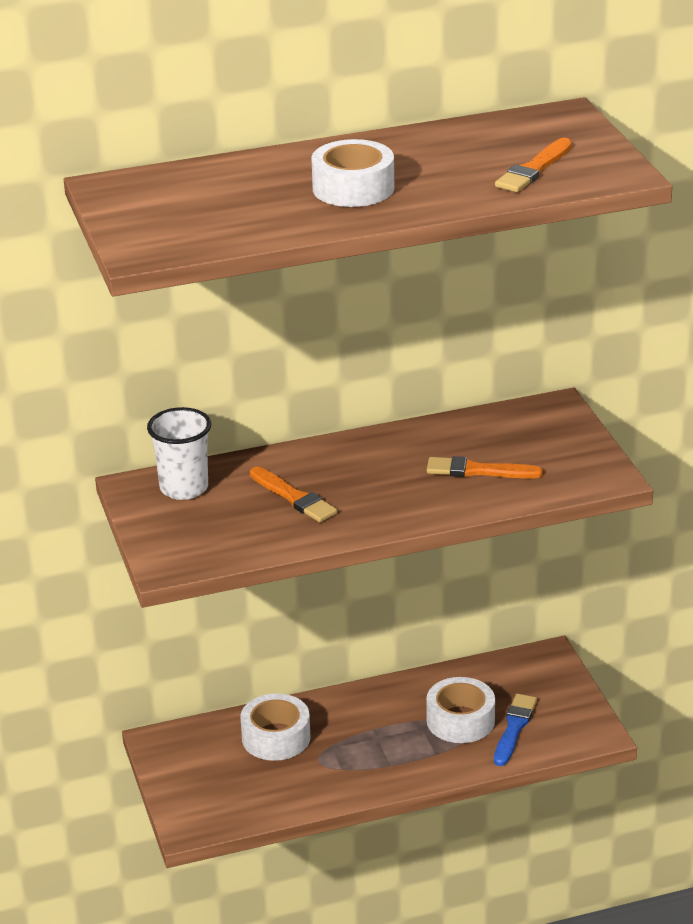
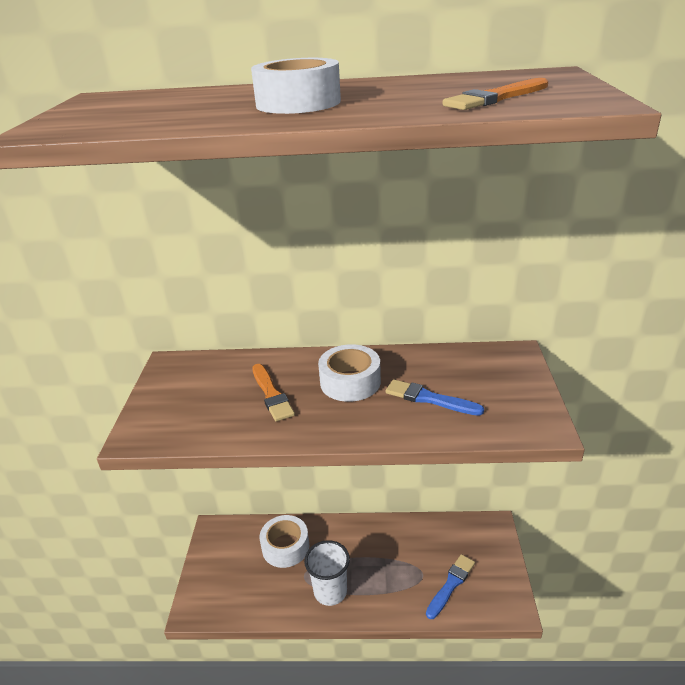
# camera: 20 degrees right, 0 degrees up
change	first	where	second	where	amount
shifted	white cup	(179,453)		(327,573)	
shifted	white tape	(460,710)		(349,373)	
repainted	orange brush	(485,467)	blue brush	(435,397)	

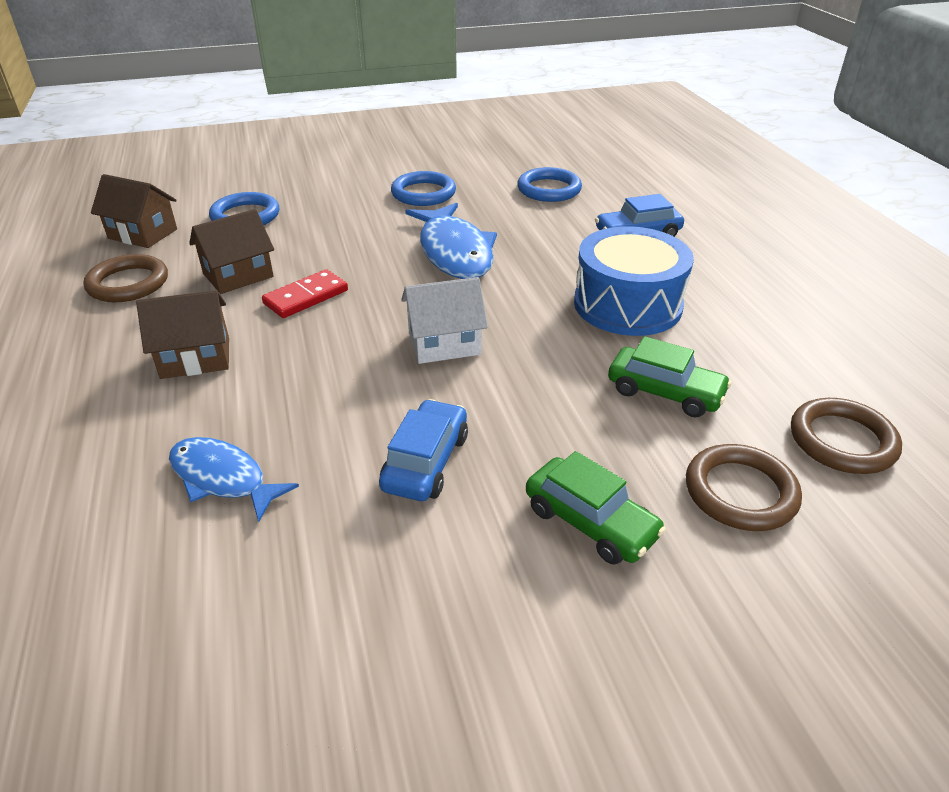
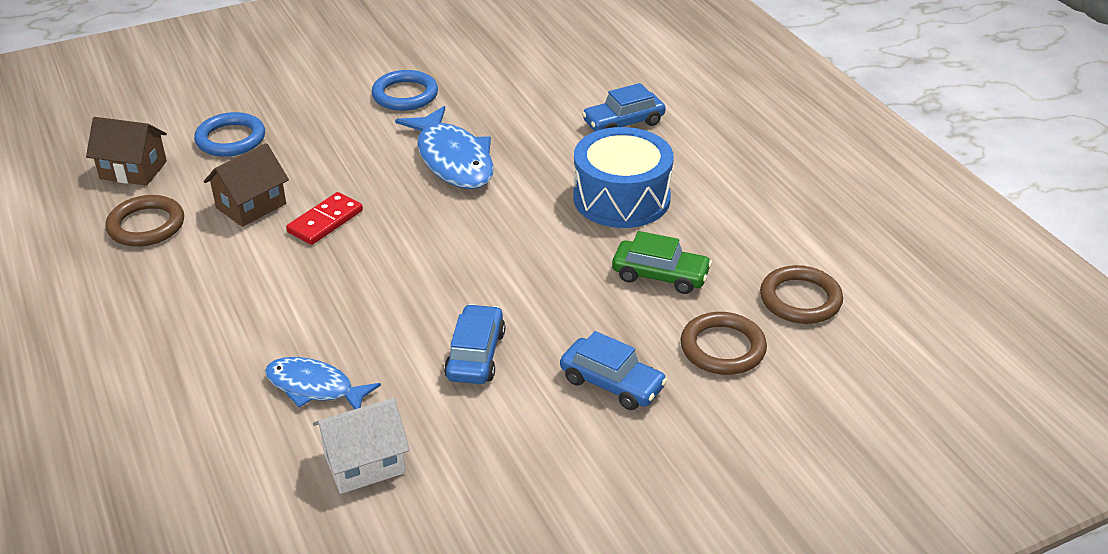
# camera: 10 degrees left, 0 degrees up
change	first	where	second	where	amount
gone	brown house	(182,334)			
shifted	white house	(444,320)		(361,446)	
gone	blue ring	(549,184)			
repainted	green car	(596,508)	blue car	(613,370)	

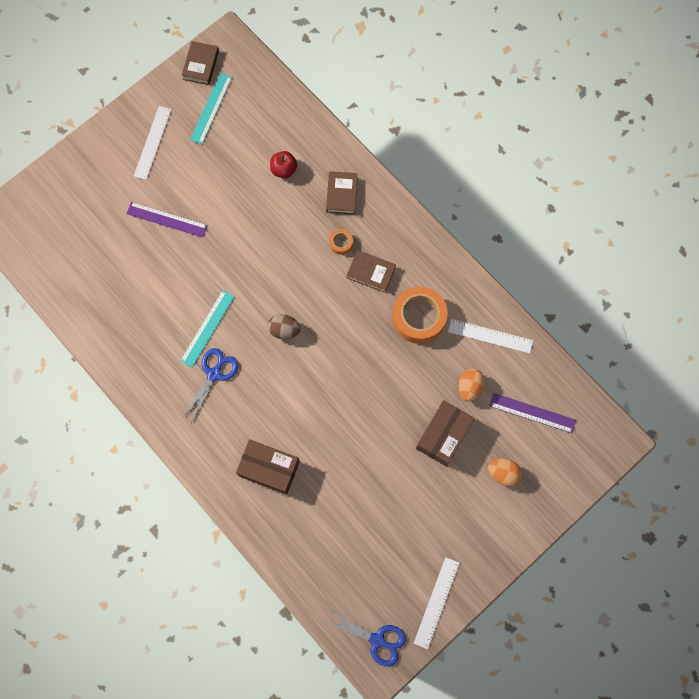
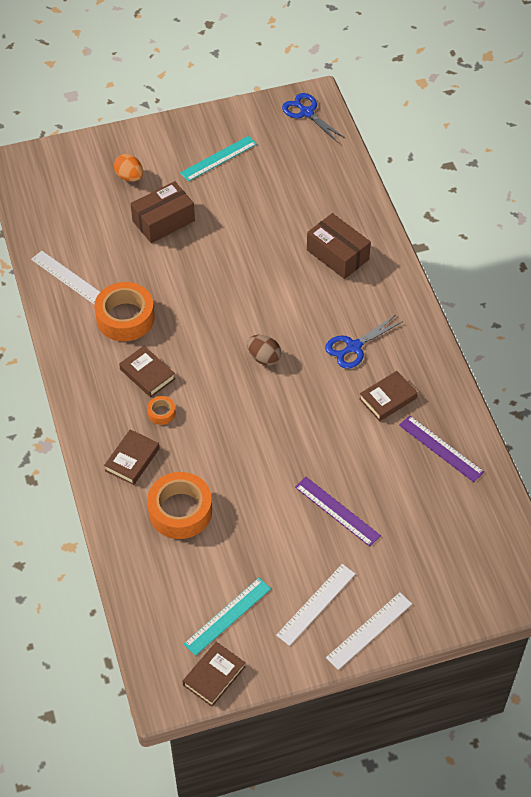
# camera: 155 degrees left, 20 degrees down
change	first	where	second	where	amount
shifted	turquoise ruler	(207,328)		(218,158)	
swapped	red apple	(283,164)	orange tape	(179,505)	
shifted	white ruler	(437,603)		(369,631)	
gone	orange egg	(471,385)			
shifted	purple ruler	(533,413)		(441,448)	
new			brown book	(388,396)	

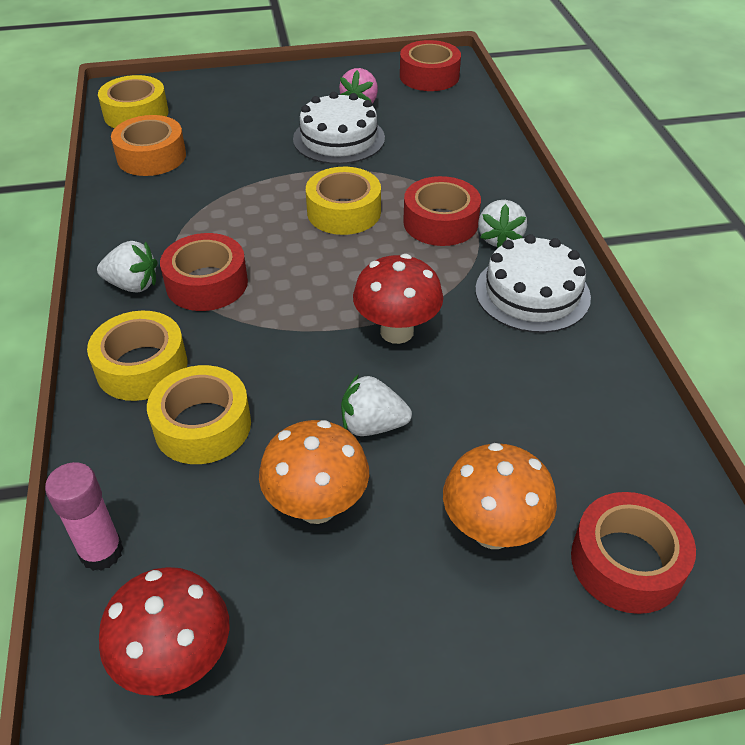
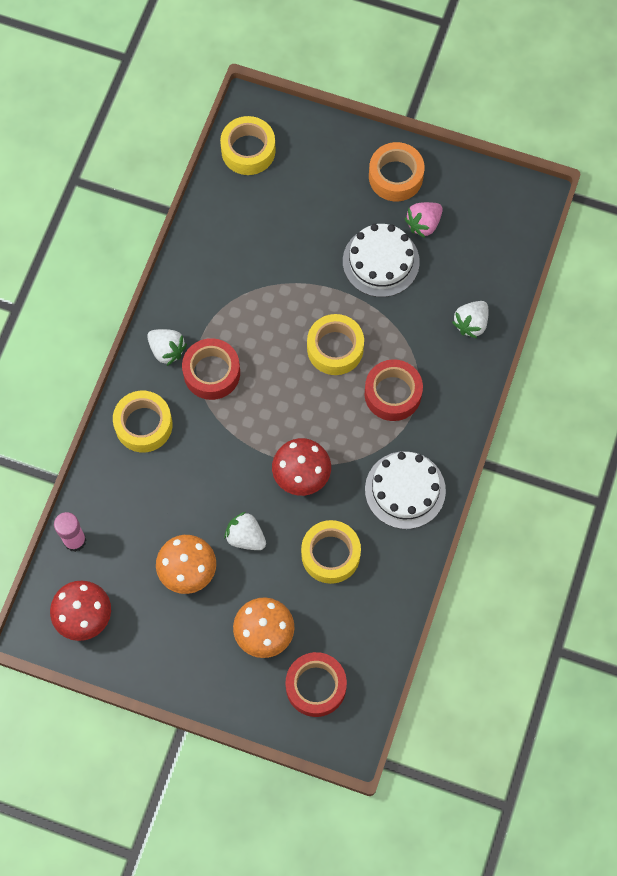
# camera: 30 degrees right, 25 degrees up
change	first	where	second	where	amount
shifted	orange tape	(148,145)		(396,171)	
shifted	yellow tape	(199,414)		(331,552)	
gone	red tape	(430,65)			
shifted	white strawberry	(502,224)		(470,320)	

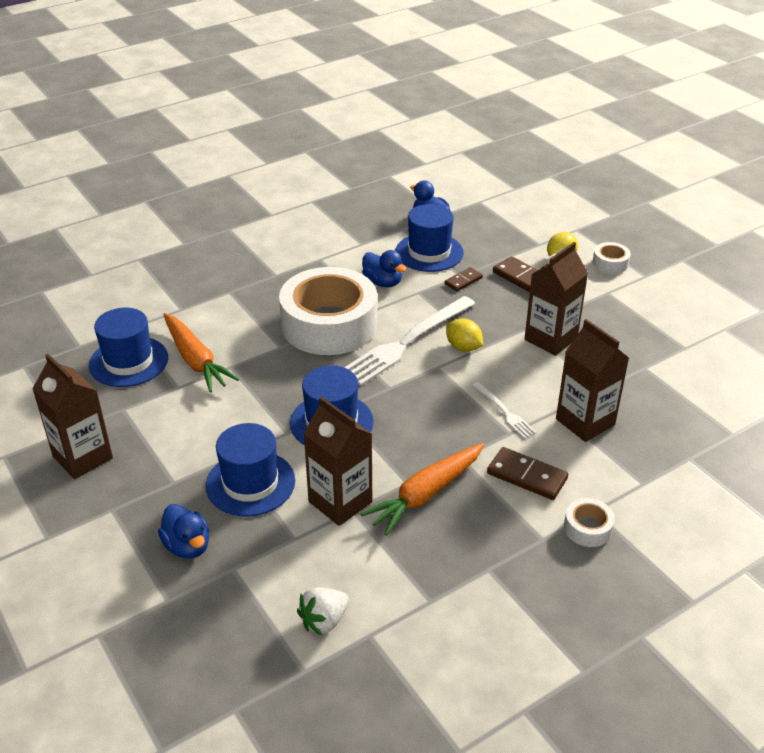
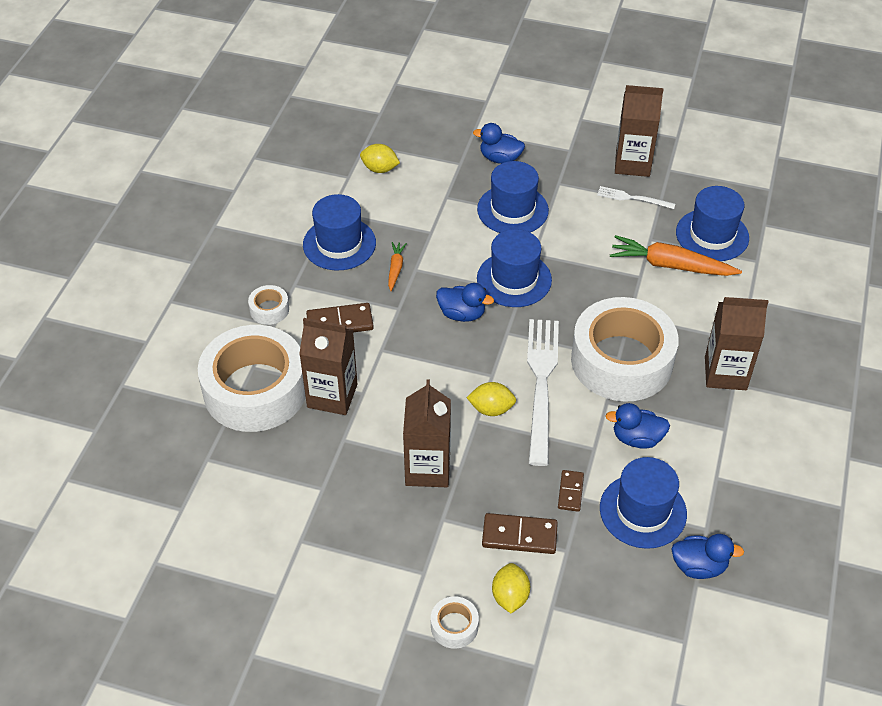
# camera: 140 degrees right, 10 degrees up
change	first	where	second	where	amount
swapped	white strawberry	(323,612)	yellow lemon	(380,158)	
shifted	brown carton	(337,461)		(736,343)	
scaled	orange carrot	(422,489)		(397,266)	x0.51
shifted	white fork	(504,410)		(636,197)	
new			white tape	(252,378)	
new			blue hat	(339,232)	
new			blue duck	(465,302)	

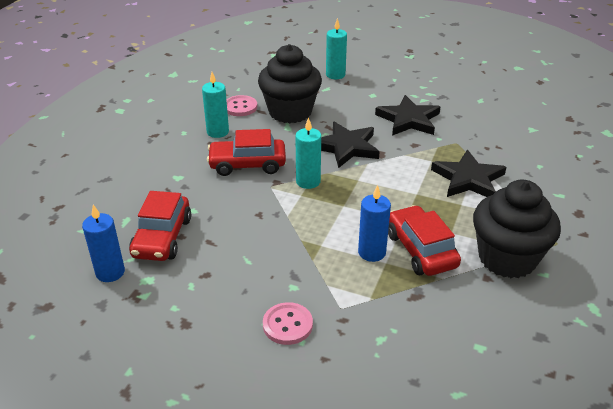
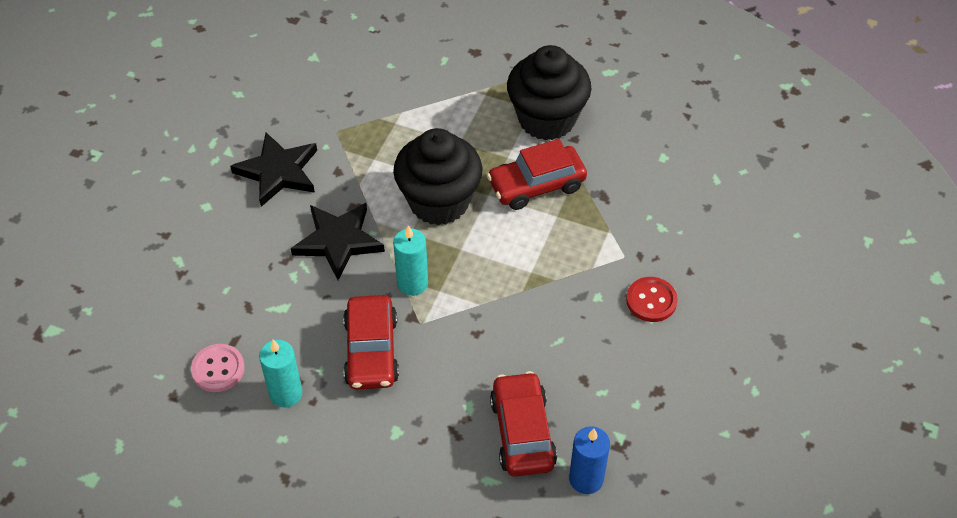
# camera: 90 degrees left, 15 degrees up
change	first	where	second	where	amount
rotated	red car	(160,226)		(523,424)	105 degrees counterclockwise
shifted	black cupcake	(290,83)		(437,176)	
repainted	pink button	(288,323)	red button	(652,299)	
gone	turquoise candle	(336,48)			
gone	blue candle	(374,223)			
gone	black star	(468,173)			

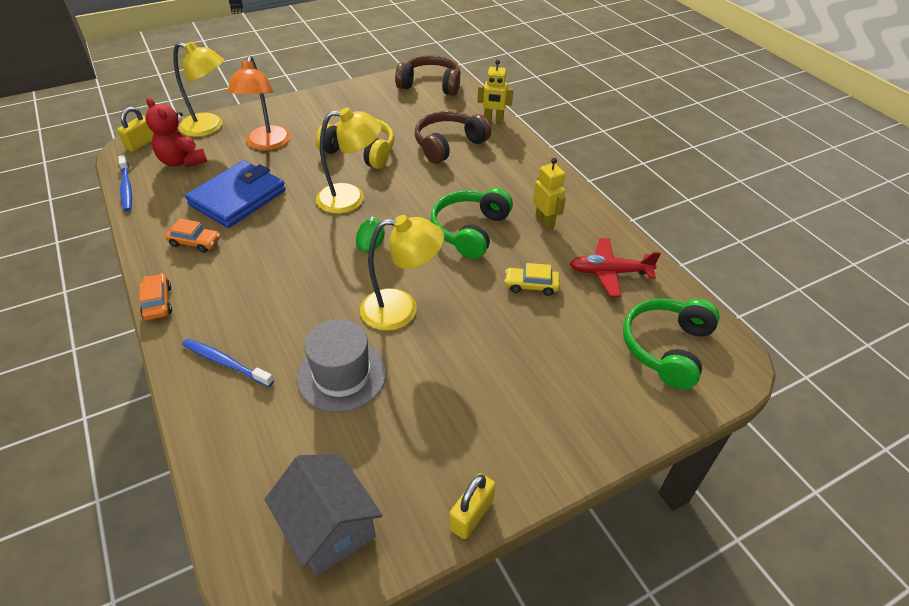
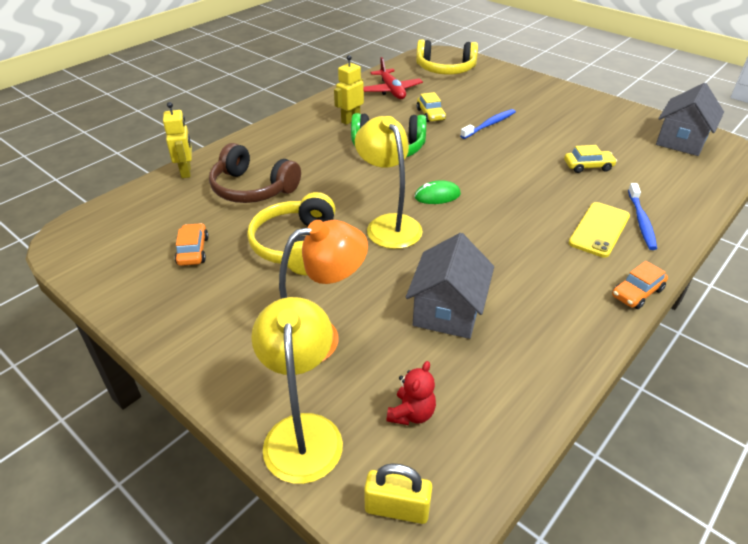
# camera: 110 degrees left, 5 degrees down
change	first	where	second	where	amount
shifted	blue toothbrush	(125,183)		(488,124)	
scaled	red teddy bear	(176,132)		(411,393)	x0.61
shifted	orange car	(192,236)		(192,244)	
swapped	blue wallet	(235,194)	grey house	(450,286)	
swapped	grey hat	(341,365)	yellow car	(590,159)	
gone	yellow lamp	(402,273)			
gone	brown headphones	(428,75)			
gone	yellow padlock	(472,506)			
repainted	green headphones	(671,343)	yellow headphones	(447,56)	
new			yellow phone	(599,230)	

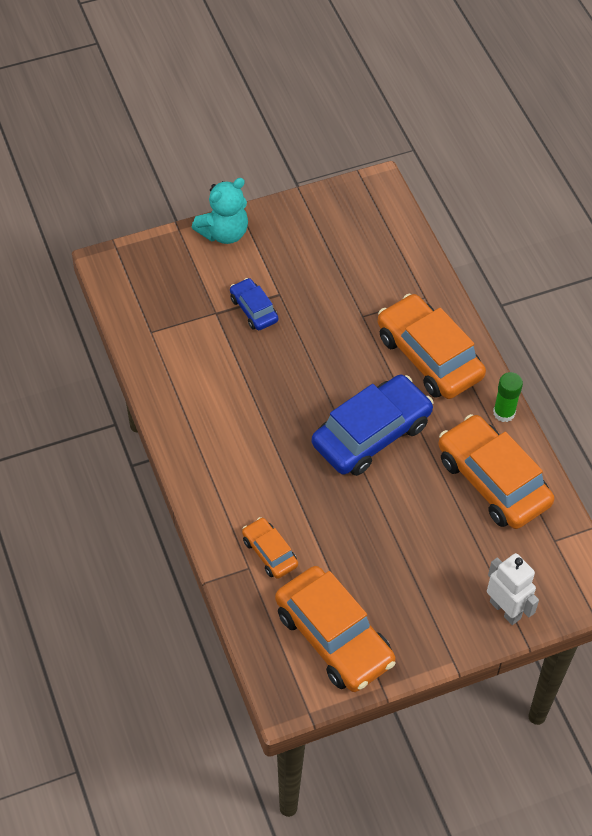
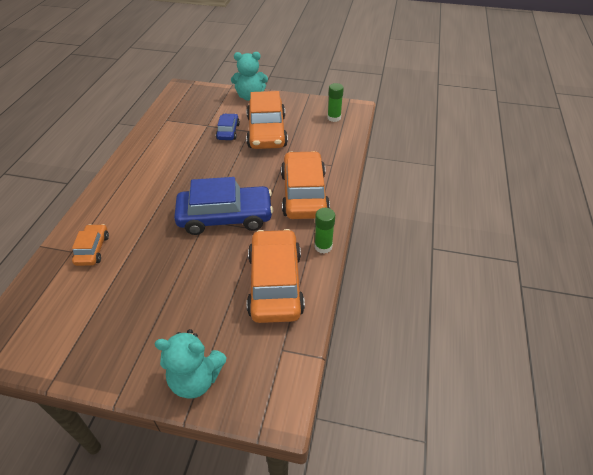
# camera: 35 degrees right, 10 degrees down
change	first	where	second	where	amount
shifted	orange car	(335,629)		(267,120)	
swapped	white robot	(513,589)	turquoise teddy bear	(191,364)	
new			green glue stick	(335,102)	

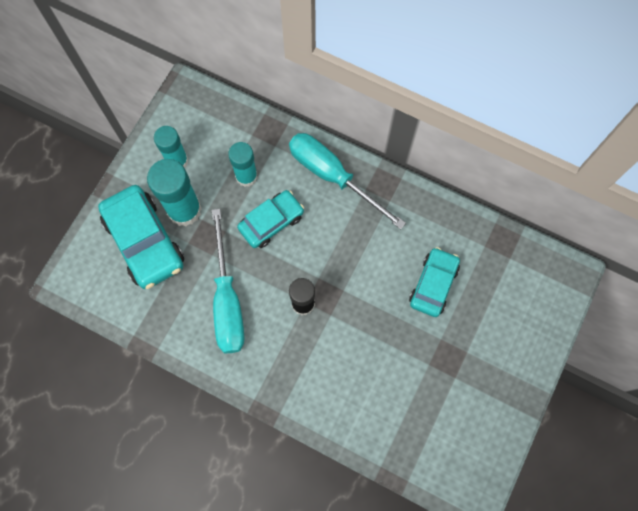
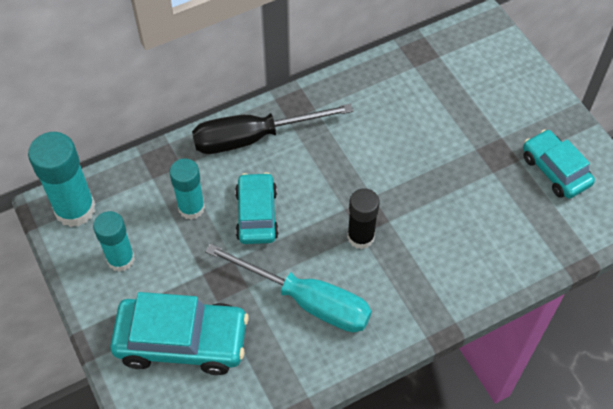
# camera: 55 degrees left, 15 degrees down
change	first	where	second	where	amount
shifted	turquoise glue stick	(174,192)		(62,179)	
repainted	turquoise screwdriver	(347,181)	black screwdriver	(272,129)	
shifted	turquoise car	(434,282)		(559,164)	

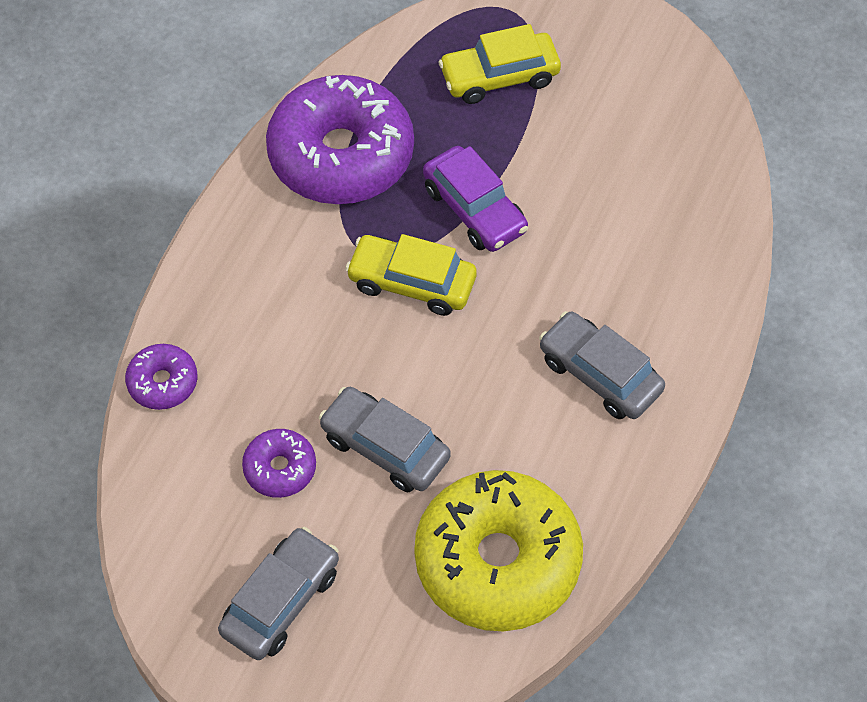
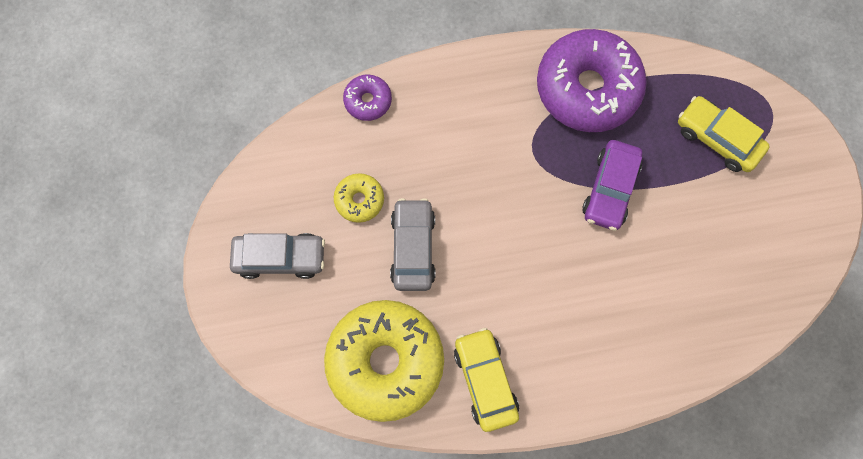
# camera: 55 degrees right, 15 degrees up
change	first	where	second	where	amount
repainted	purple donut	(279,463)	yellow donut	(359,198)	
shifted	yellow car	(411,275)		(486,380)	
gone	grey car	(602,365)			

